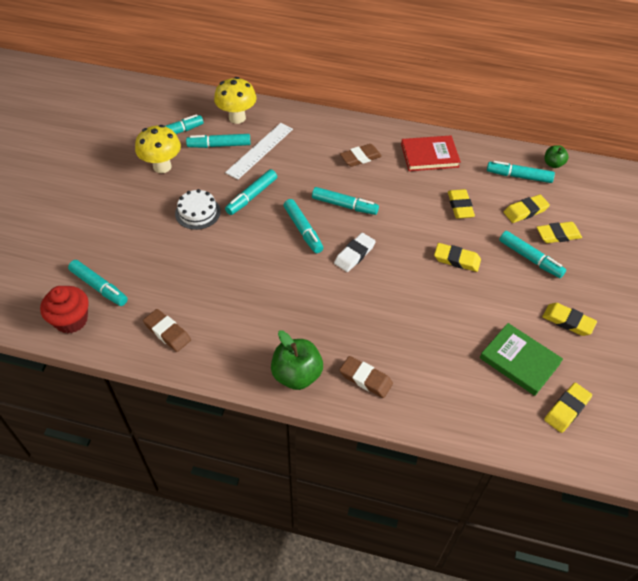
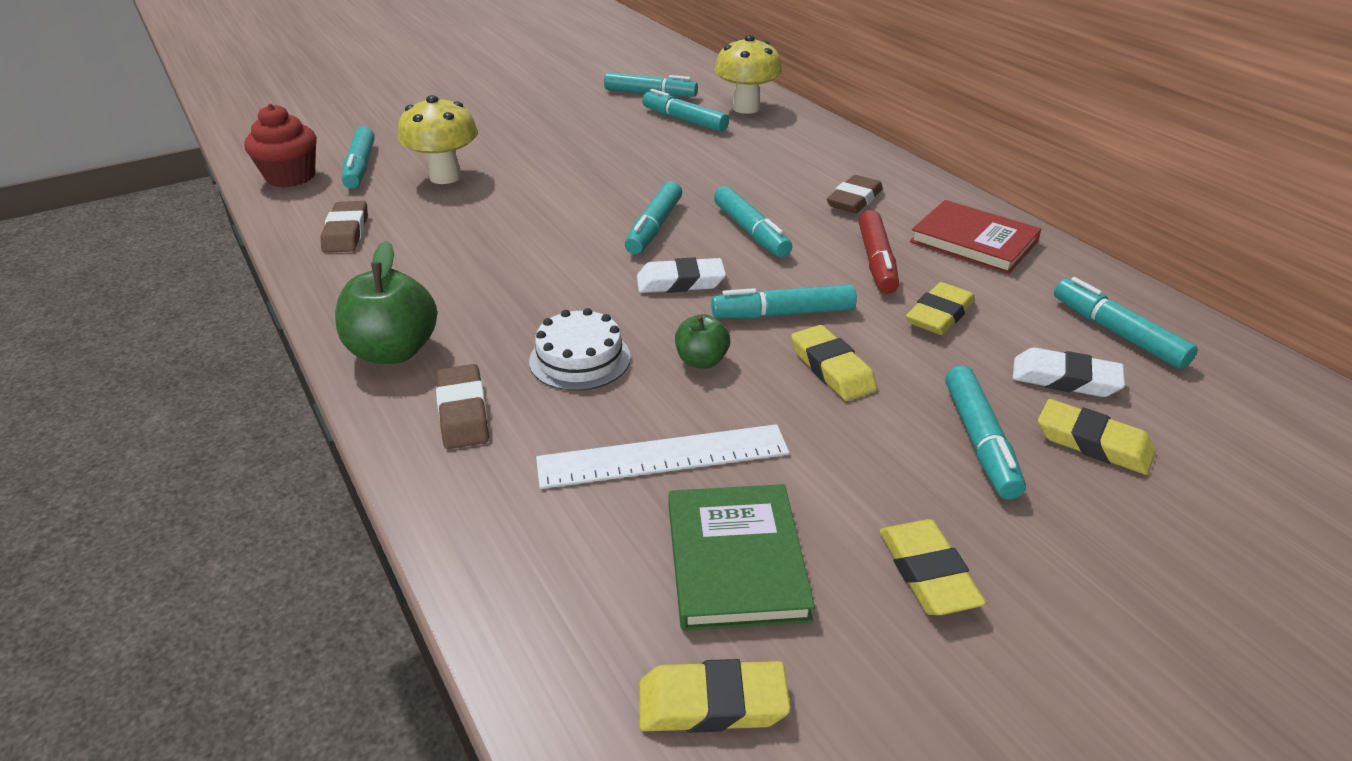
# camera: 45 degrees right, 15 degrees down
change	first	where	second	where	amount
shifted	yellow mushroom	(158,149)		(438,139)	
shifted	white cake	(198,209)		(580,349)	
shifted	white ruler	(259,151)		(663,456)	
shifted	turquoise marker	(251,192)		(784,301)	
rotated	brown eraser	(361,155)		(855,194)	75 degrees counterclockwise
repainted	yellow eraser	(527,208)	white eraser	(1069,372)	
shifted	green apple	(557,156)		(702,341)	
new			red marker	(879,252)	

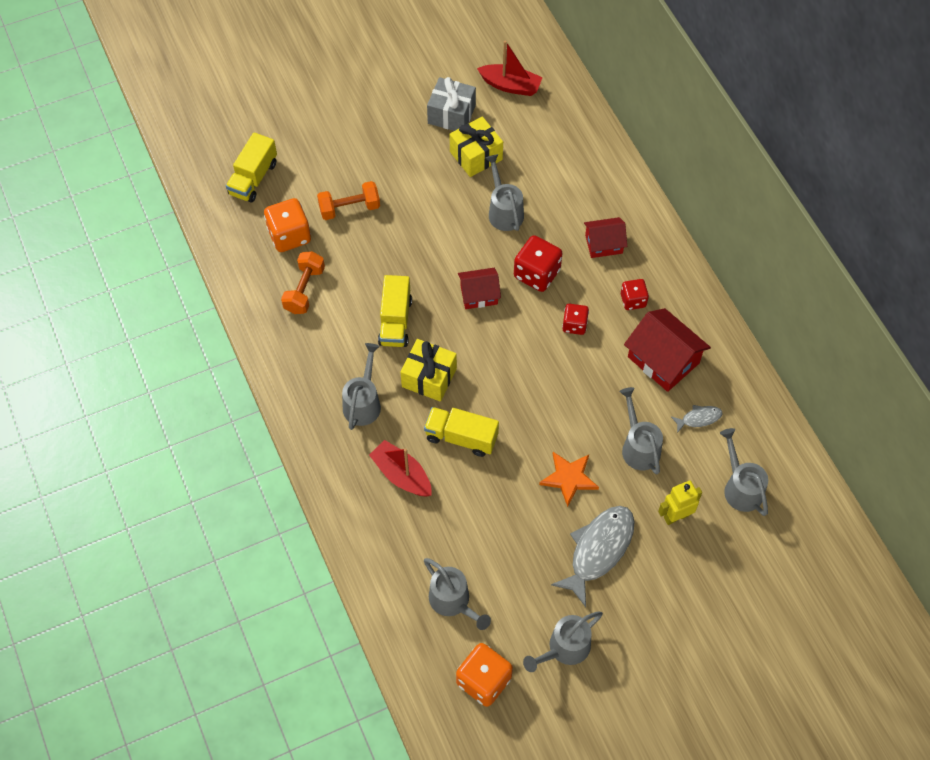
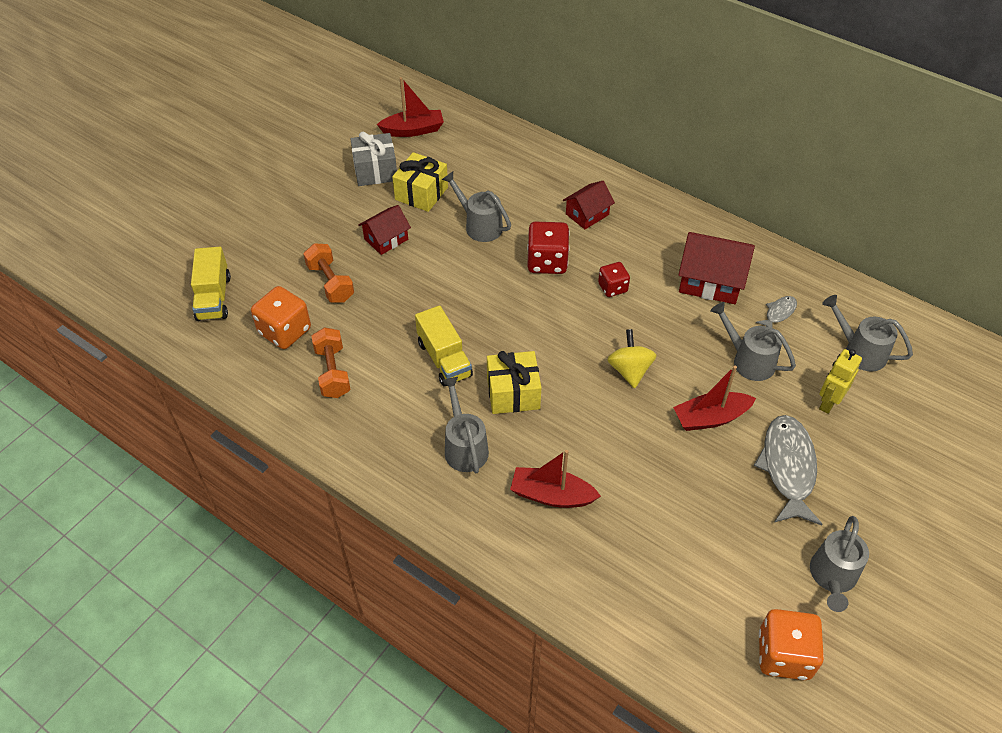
# camera: 30 degrees left, 10 degrees down
change	first	where	second	where	amount
rotated	orange dumbbell	(348,200)		(328,273)	75 degrees counterclockwise
gone	yellow truck	(461,432)			
gone	grey watering can	(457,594)			
shifted	red house	(479,288)		(384,230)	
swapped	orange star	(569,479)	red boat	(714,398)	
gone	red dice	(635,294)			
new			yellow spinning top	(632,358)	

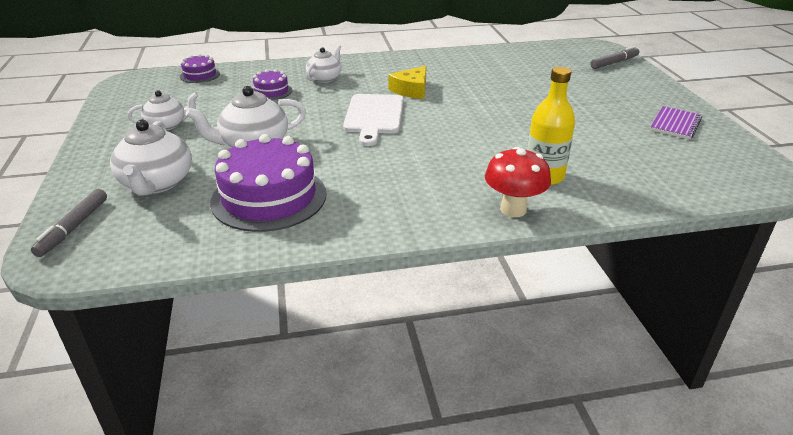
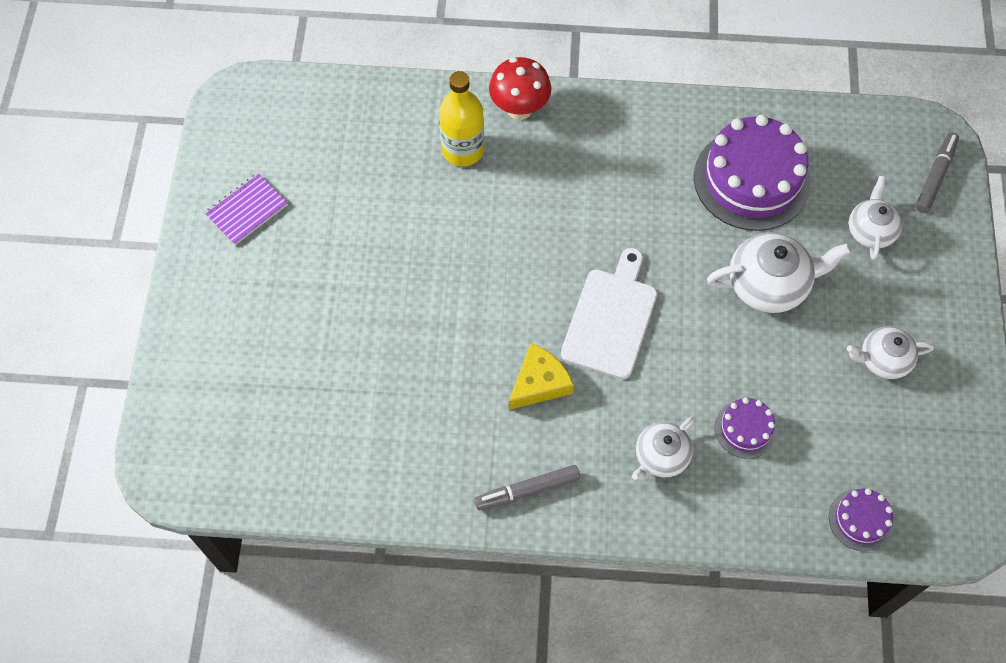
# camera: 165 degrees left, 30 degrees up
change	first	where	second	where	amount
scaled	white teapot	(151,158)		(875,218)	x0.64
shifted	grey marker	(615,57)		(527,487)	

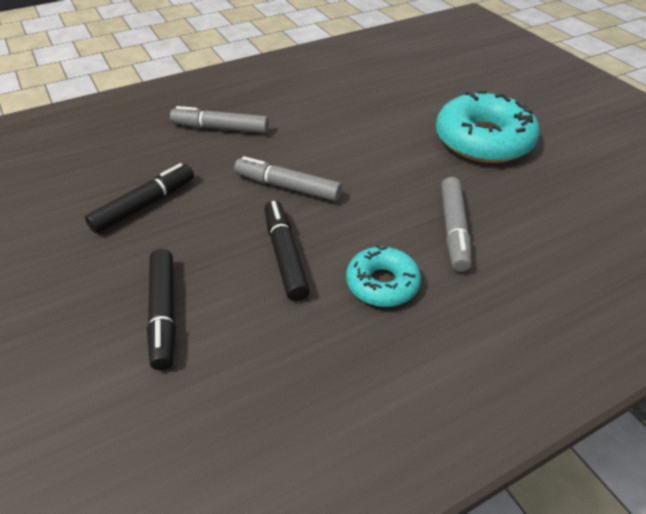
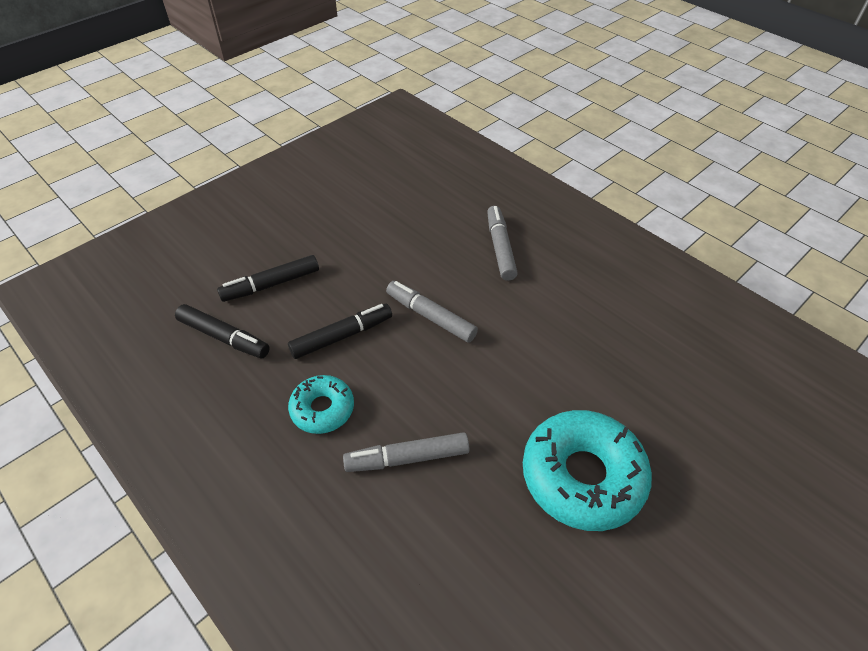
# camera: 75 degrees right, 5 degrees up
change	first	where	second	where	amount
shifted	black marker	(139,198)		(222,331)	
rotated	grey marker	(288,179)		(432,312)	60 degrees counterclockwise

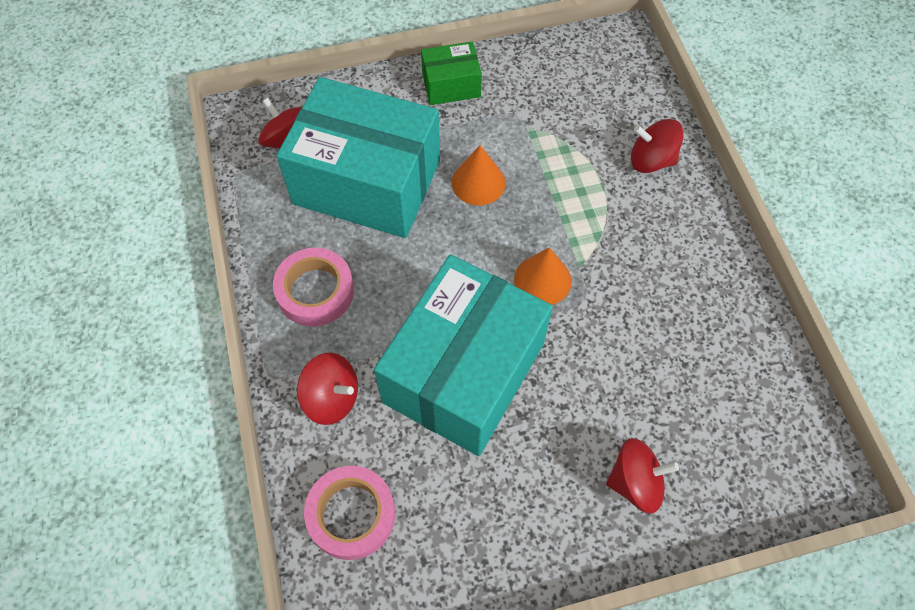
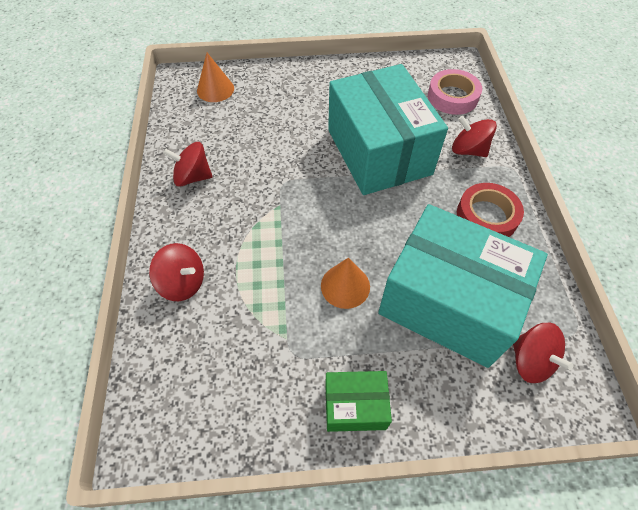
# camera: 170 degrees left, 5 degrees down
change	first	where	second	where	amount
repainted	pink tape	(313,287)	red tape	(490,210)	
rotated	turquoise box	(463,355)		(388,129)	60 degrees counterclockwise
shifted	orange cone	(543,276)		(215,77)	
shifted	red spinning top	(642,475)		(187,164)	

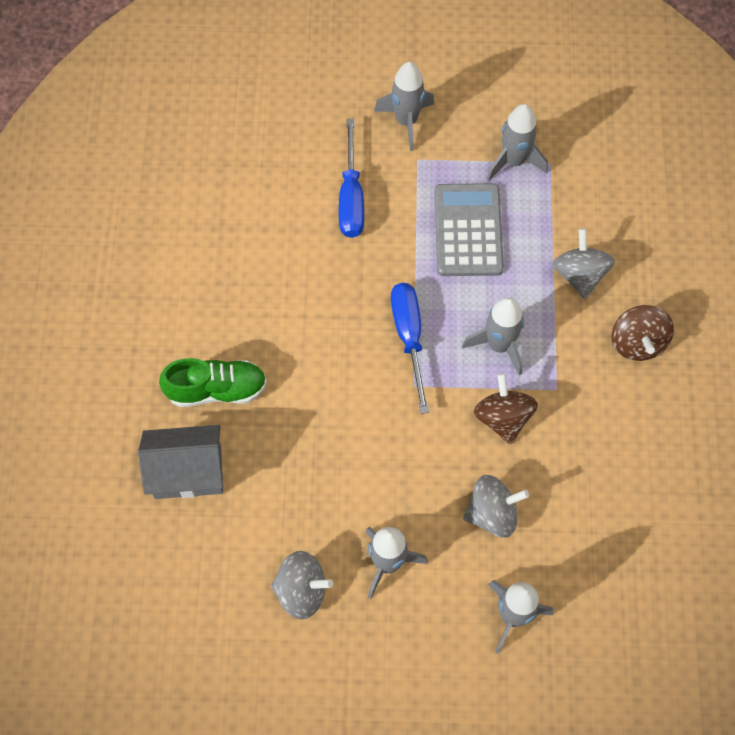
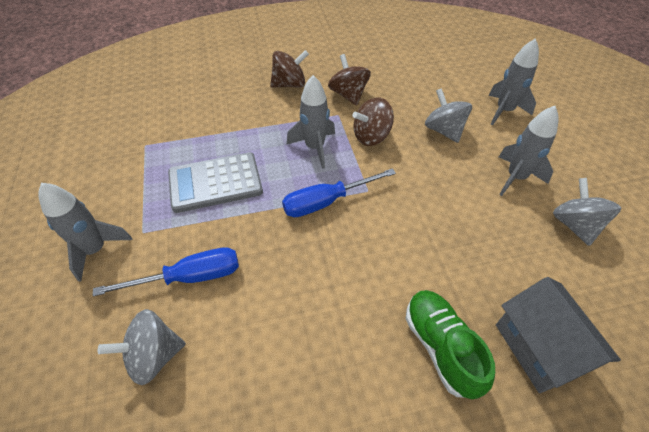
# camera: 105 degrees left, 15 degrees down
change	first	where	second	where	amount
gone	grey rocket	(517,143)			
shifted	grey spinning top	(584,263)		(142,347)	
new			brown spinning top	(349,80)	

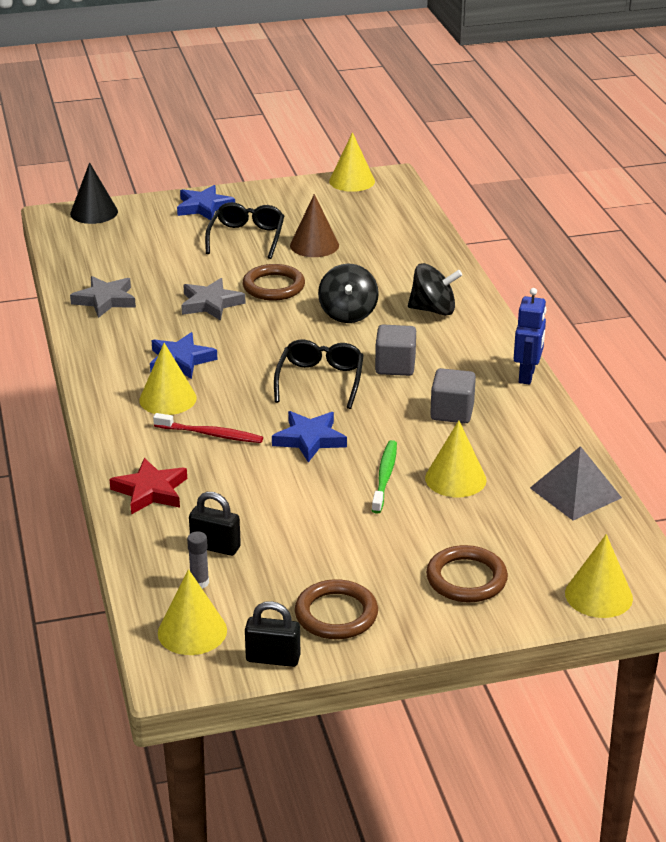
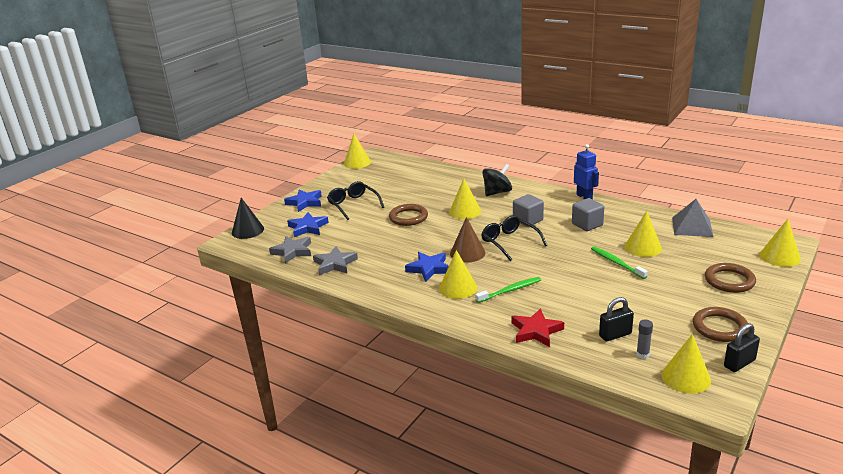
# camera: 40 degrees left, 5 degrees down
change	first	where	second	where	amount
repainted	red toothbrush	(208,428)	green toothbrush	(508,290)	
shifted	grey star	(213,299)		(290,250)	
shifted	blue star	(309,436)		(308,224)	
shifted	brown cone	(314,225)		(467,240)	
swapped	black spinning top	(348,293)	yellow cone	(465,198)	

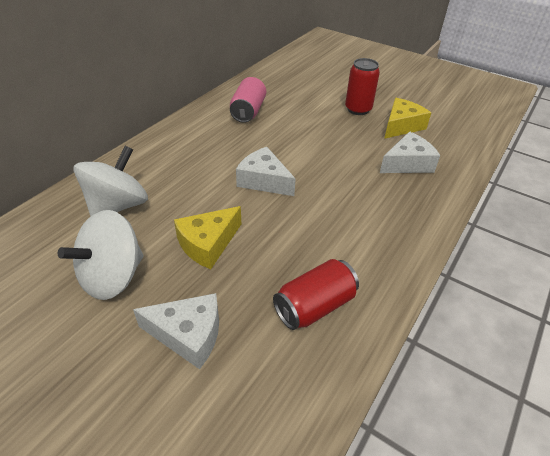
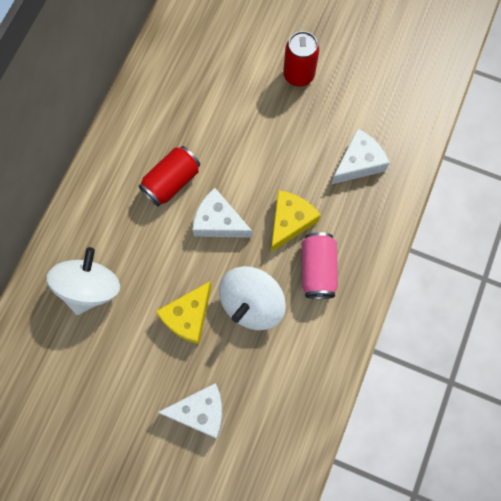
# camera: 10 degrees left, 30 degrees up
change	first	where	second	where	amount
shifted	white spinning top	(101,255)		(252,298)	
shifted	pink can	(248,100)		(320,265)	
shifted	red can	(316,294)		(169,176)	
shifted	yellow cheese	(407,118)		(296,221)	

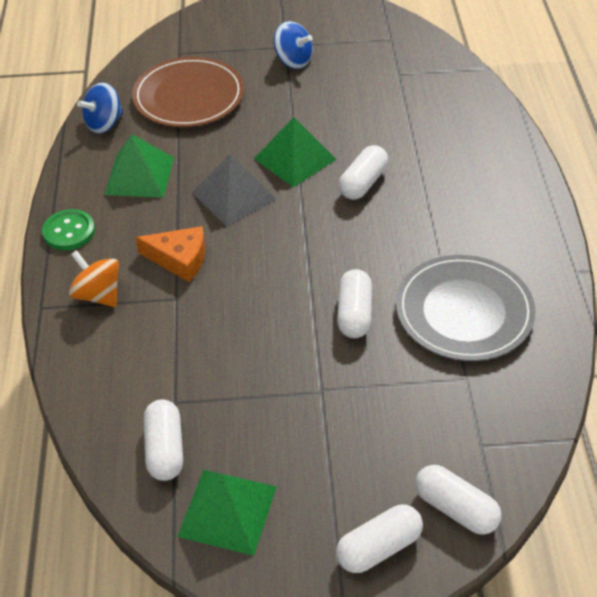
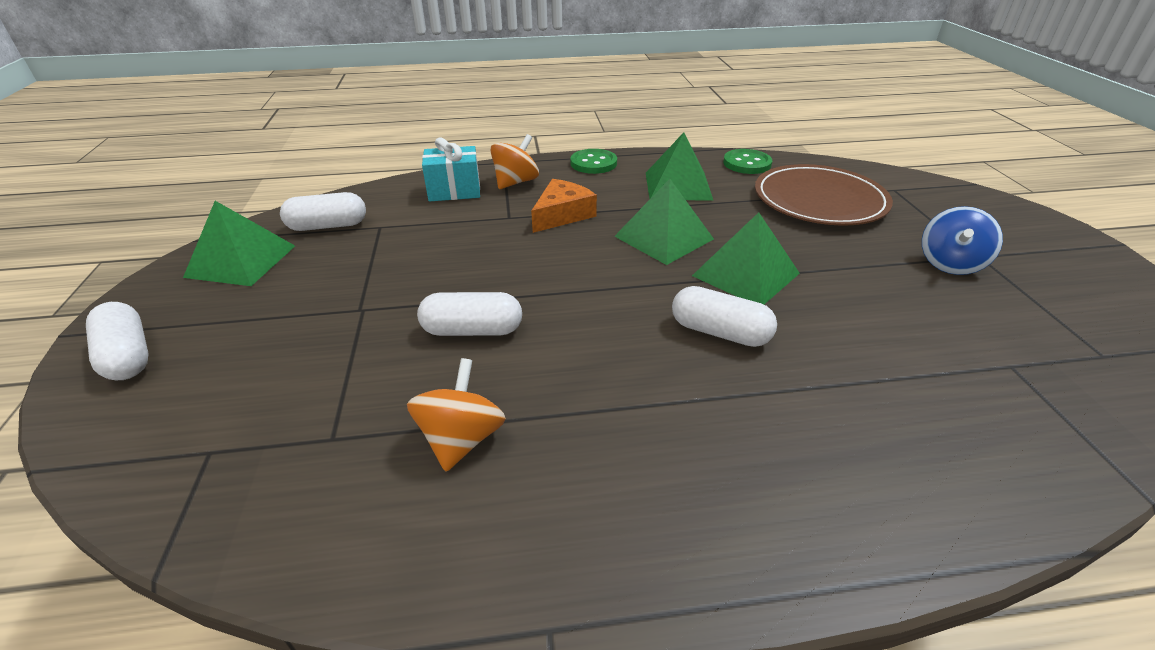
# camera: 85 degrees right, 10 degrees down
change	first	where	second	where	amount
swapped	blue spinning top	(100,108)	green button	(747,161)	
rotated	orange cheese	(170,254)		(564,206)	150 degrees counterclockwise
repainted	grey pyramid	(234,190)	green pyramid	(664,222)	
swapped	grey plate	(466,308)	orange spinning top	(456,415)	
gone	white capsule	(458,500)			
new			turquoise gift	(451,169)	

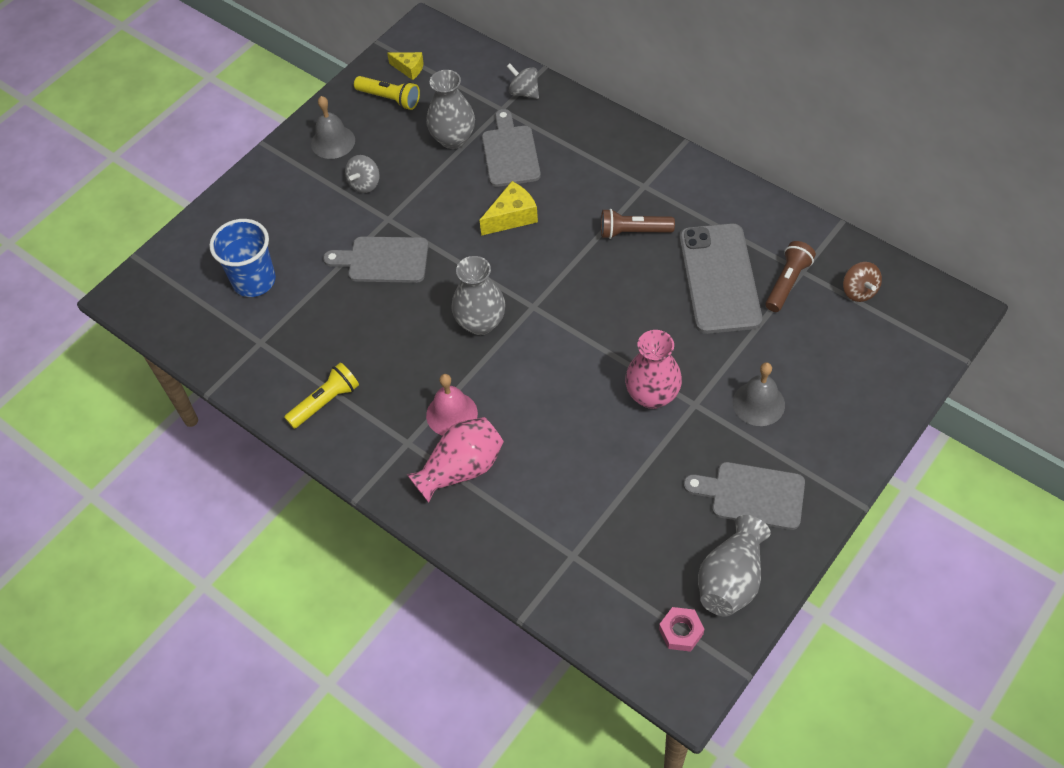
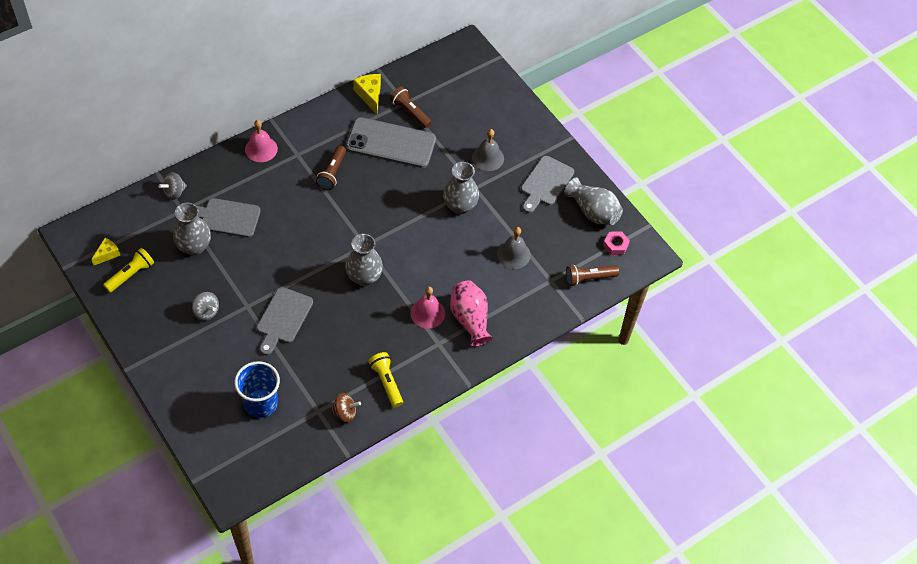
# camera: 80 degrees left, 0 degrees up
change	first	where	second	where	amount
shifted	grey bell	(333,127)		(514,248)	
shifted	yellow cheese	(509,208)		(367,94)	
repainted	pink vase	(653,369)	grey vase	(461,188)	
shifted	brown spinning top	(862,282)		(345,408)	
new			pink bell	(261,141)	
new			brown flashlight	(592,275)	

